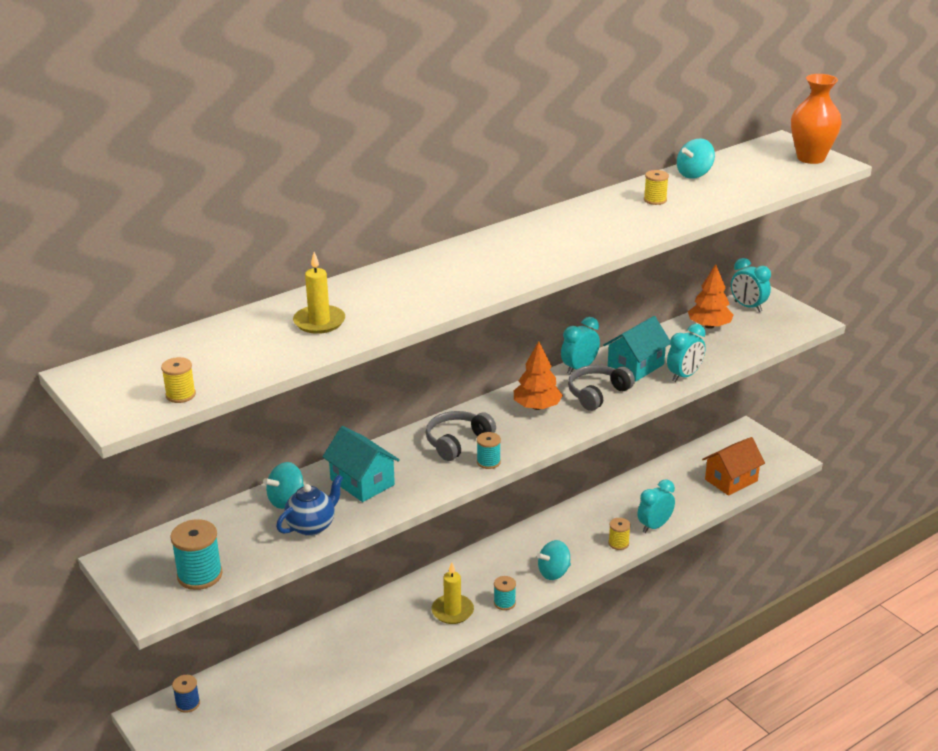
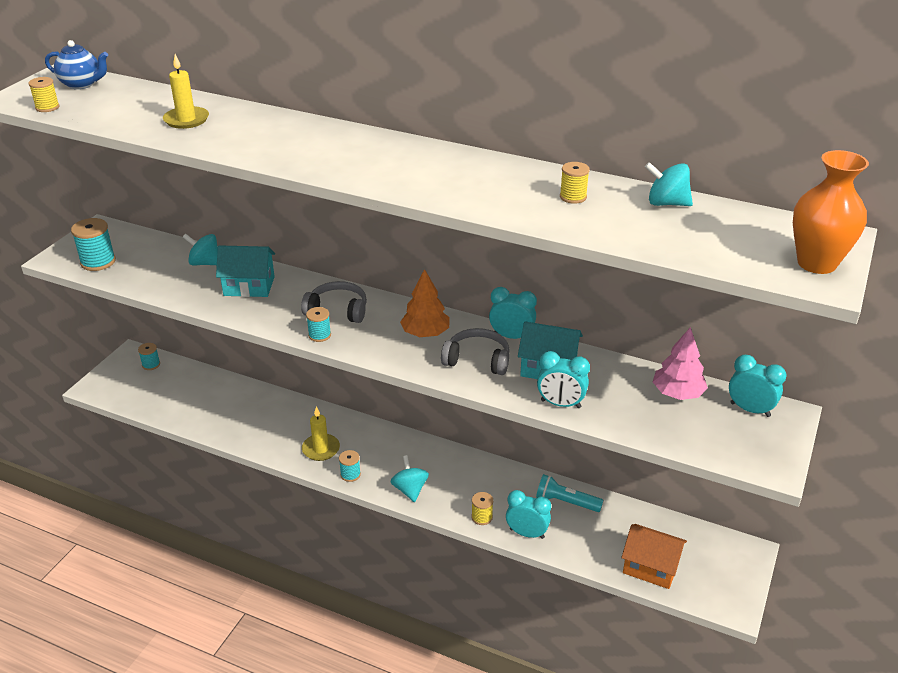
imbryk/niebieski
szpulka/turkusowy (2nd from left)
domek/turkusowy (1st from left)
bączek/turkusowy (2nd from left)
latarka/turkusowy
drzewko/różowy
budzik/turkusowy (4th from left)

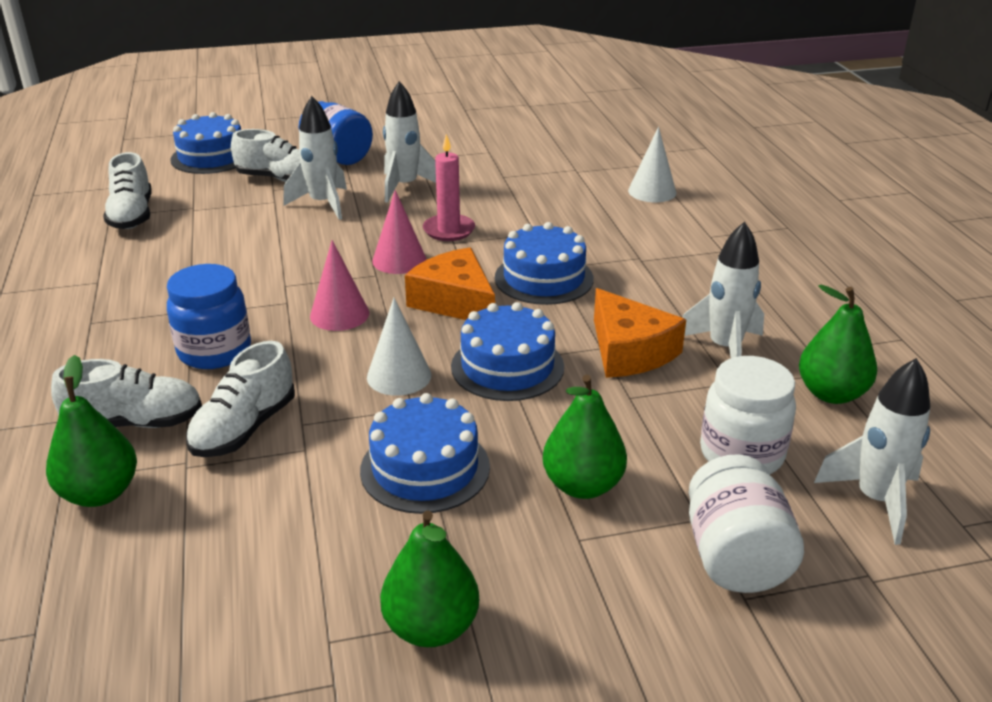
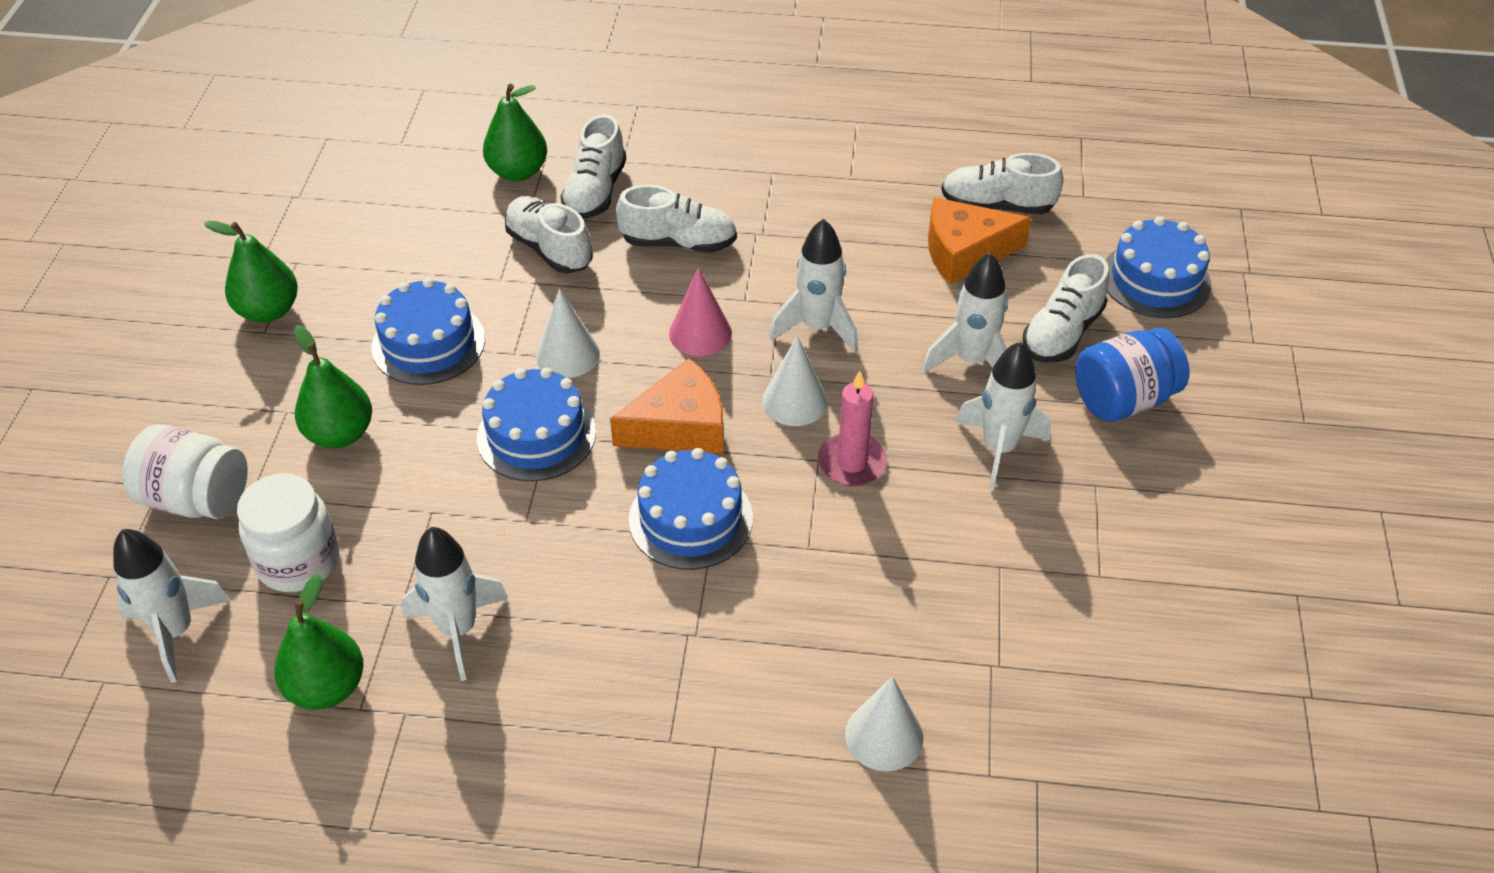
but/biały (3rd from left)
stożek/biały (2nd from left)
rakieta/biały (3rd from left)
ser/pomarańczowy (2nd from left)

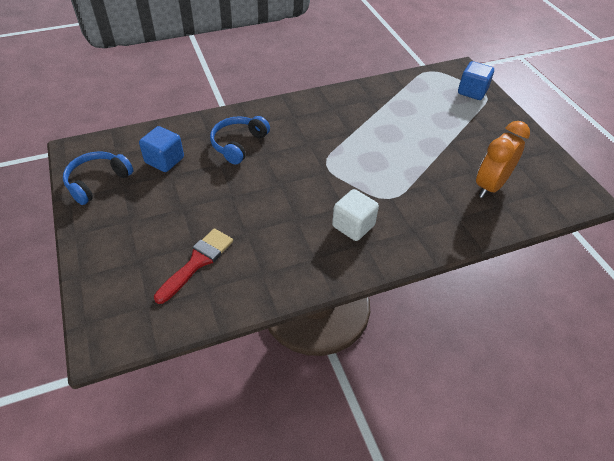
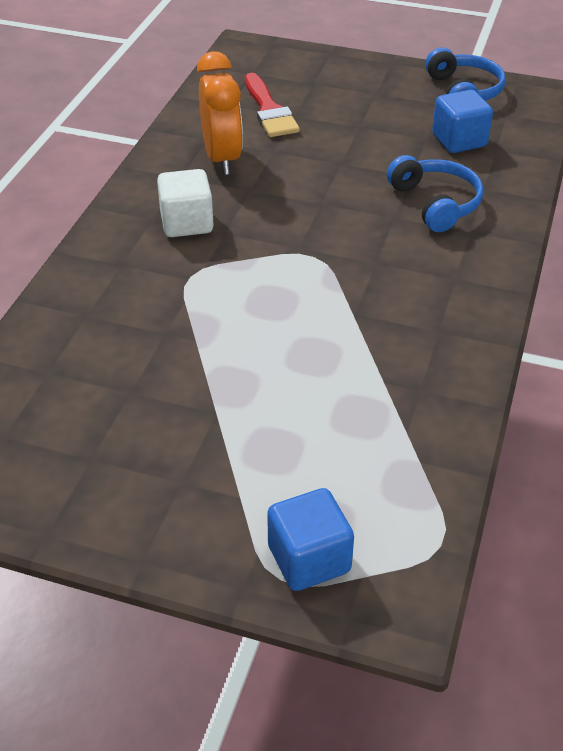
budzik/pomarańczowy

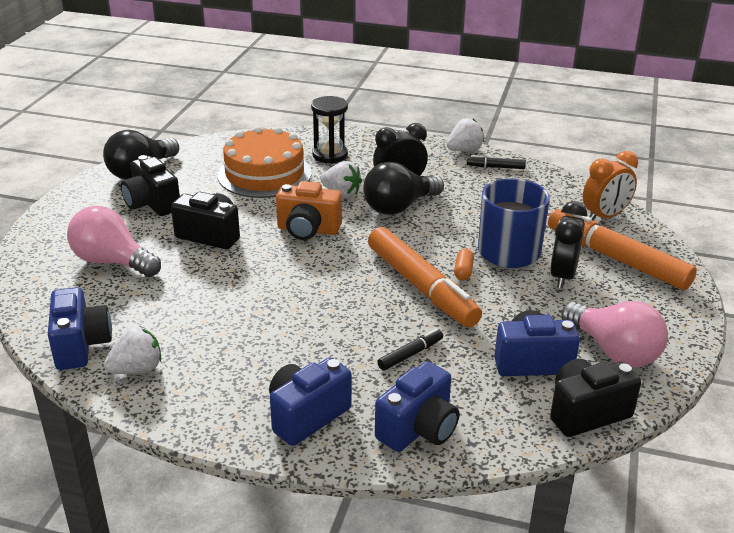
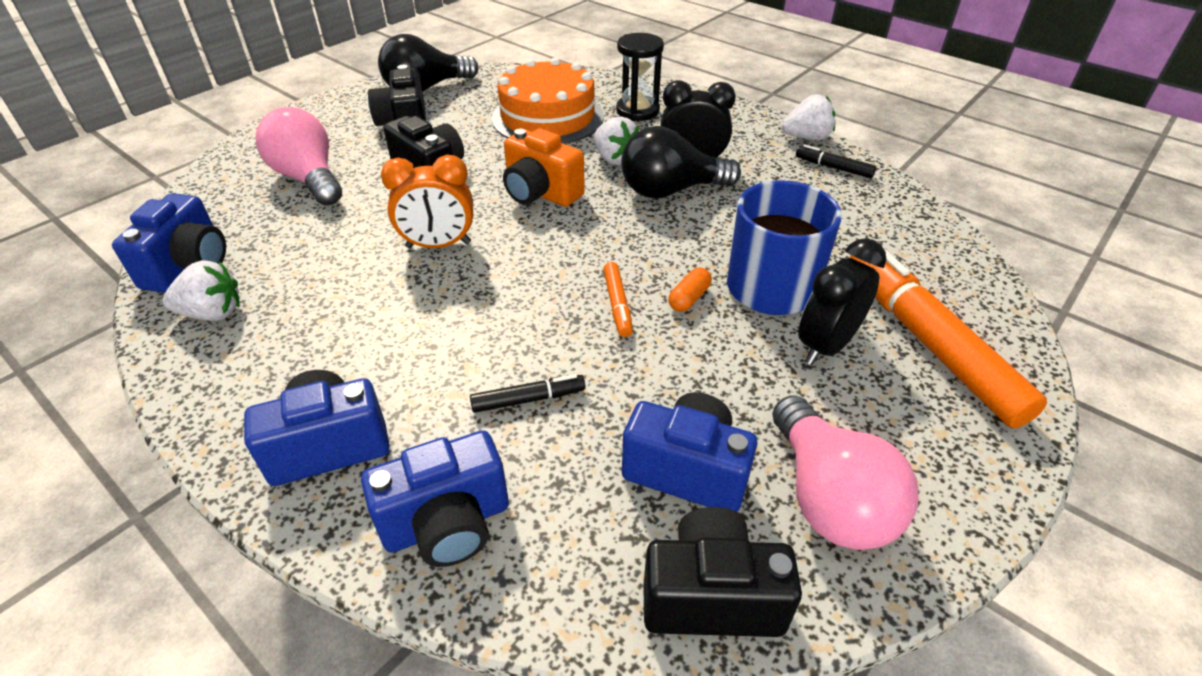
budzik/pomarańczowy
flamaster/pomarańczowy (1st from left)

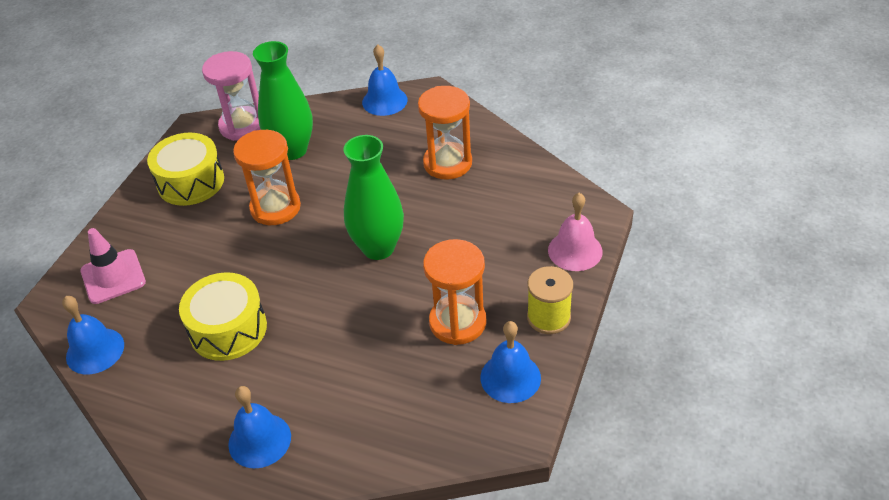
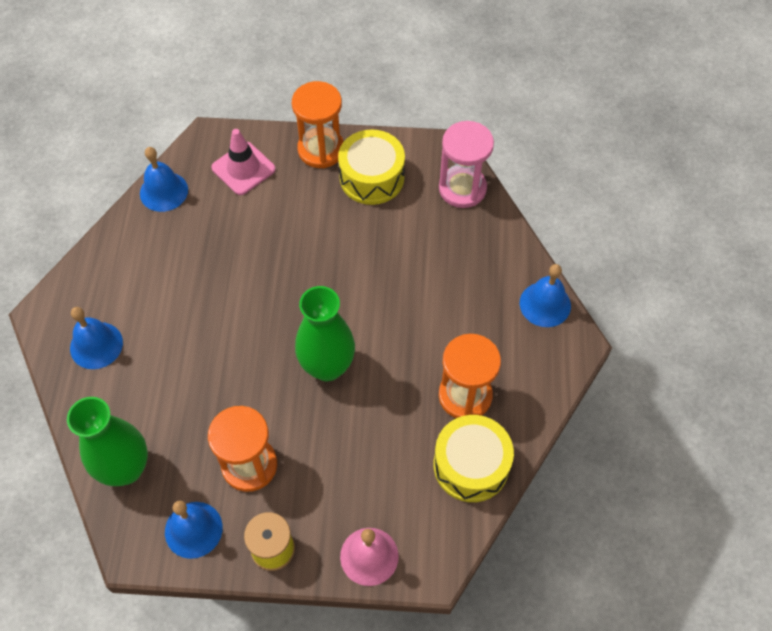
wazon/zielony (1st from left)
klepsydra/pomarańczowy (2nd from left)
bęben/żółty (2nd from left)

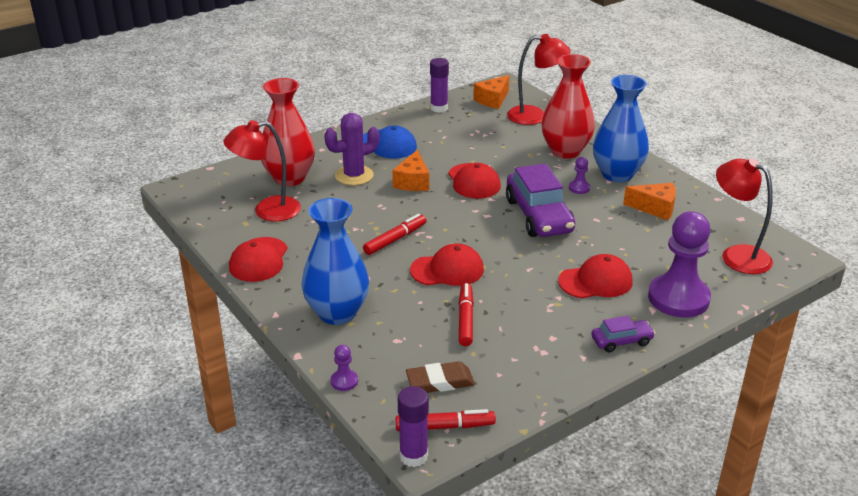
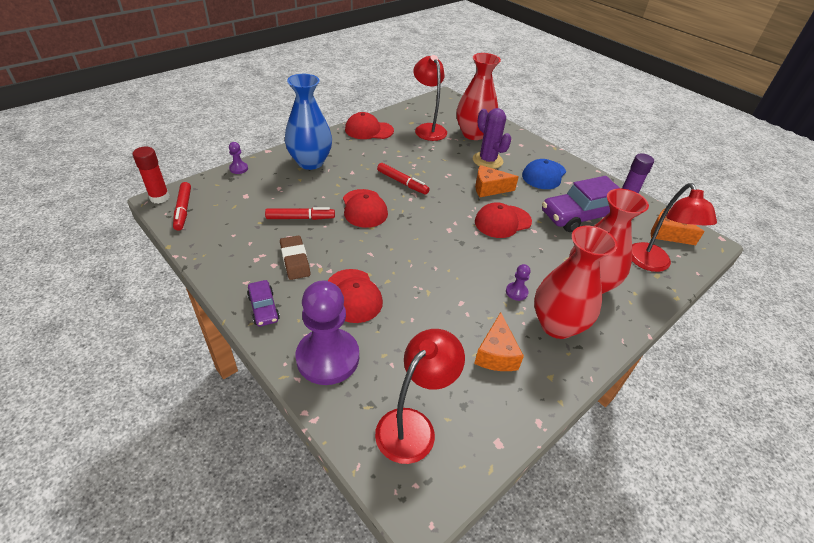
klej w sztyfcie/czerwony
gumka do mazania/brązowy
wazon/czerwony (2nd from left)
samochód/fioletowy (2nd from left)

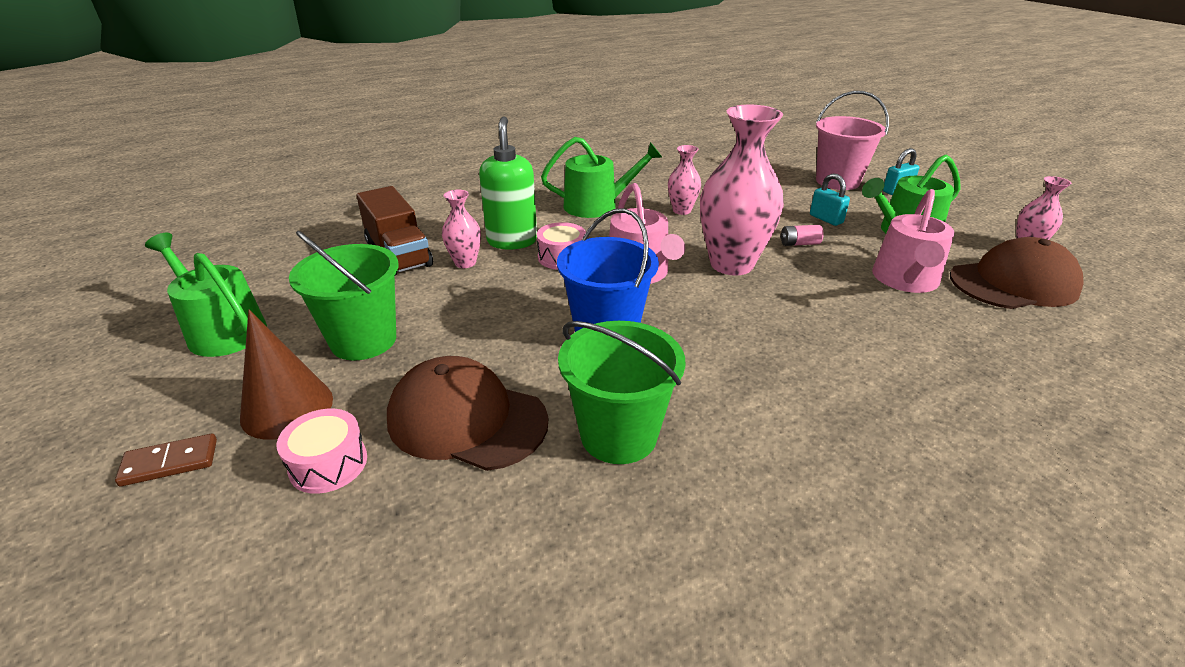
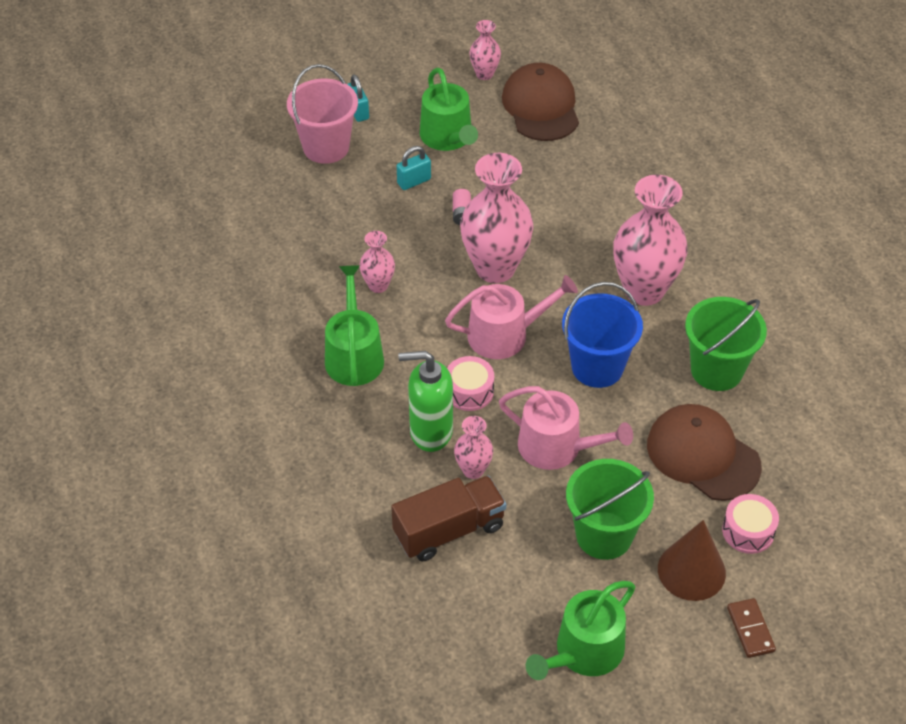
konewka/różowy (2nd from left)
wazon/różowy (5th from left)
czapka/brązowy (2nd from left)

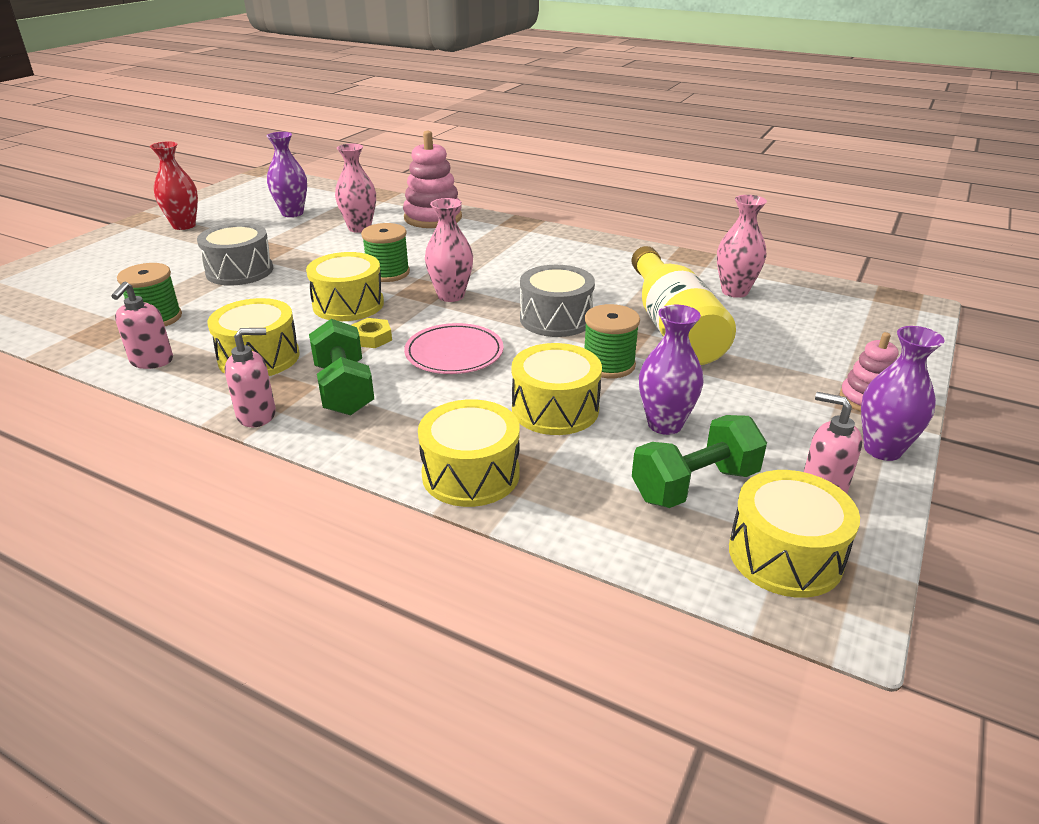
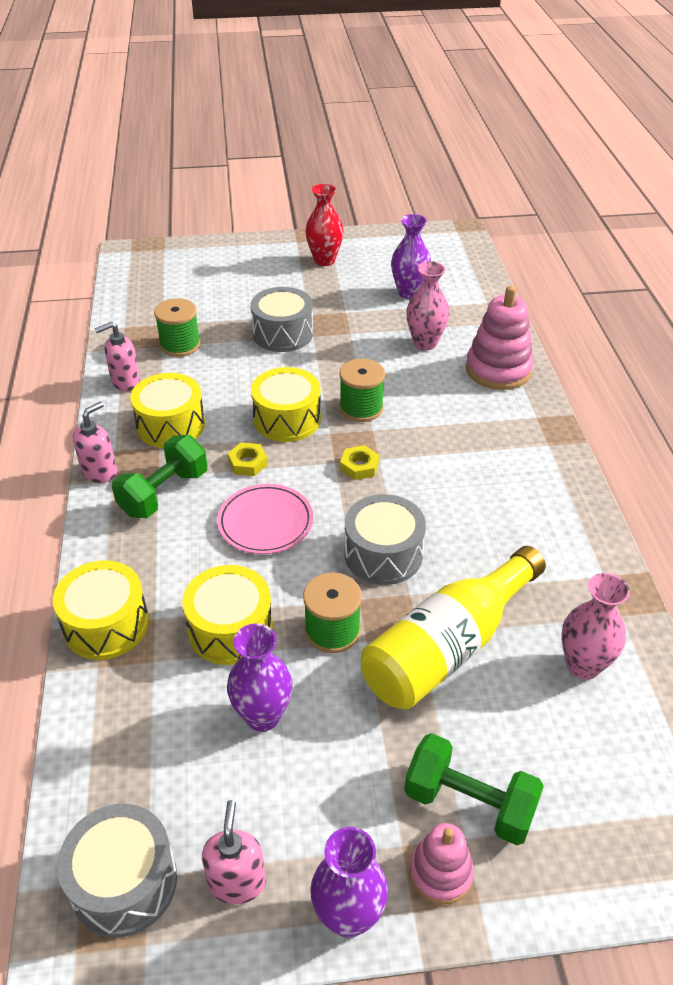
bęben/szary (1st from left)
dozownik mydła/różowy (1st from left)
nakrętka/żółty (2nd from left)
hantel/zielony (2nd from left)

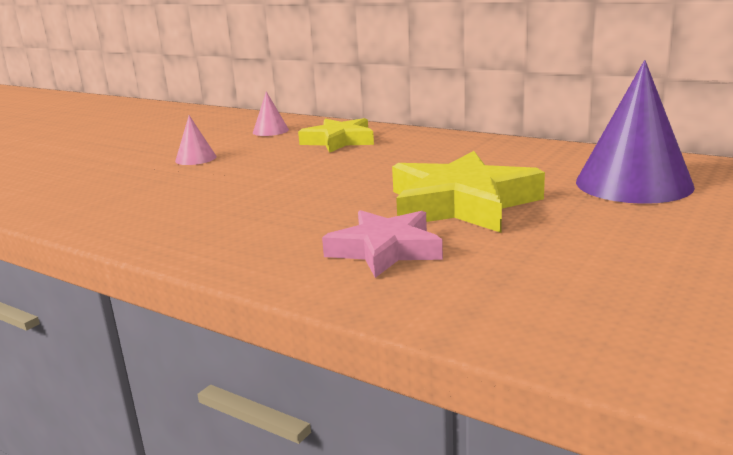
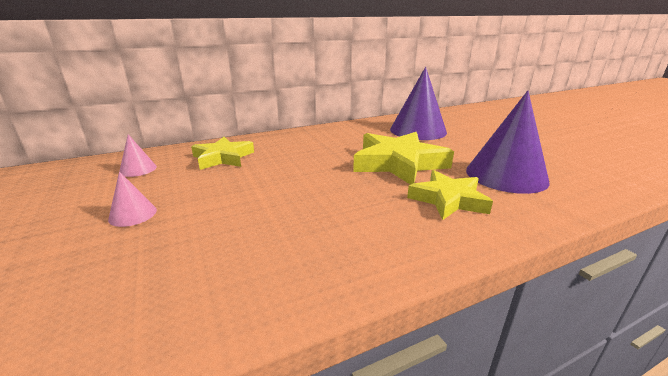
gwiazda/żółty (3rd from left)
stożek/fioletowy (2nd from left)

